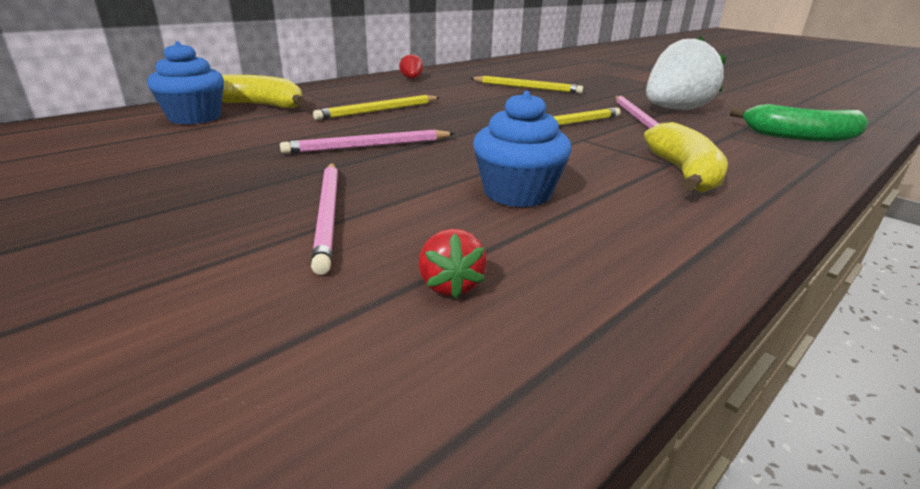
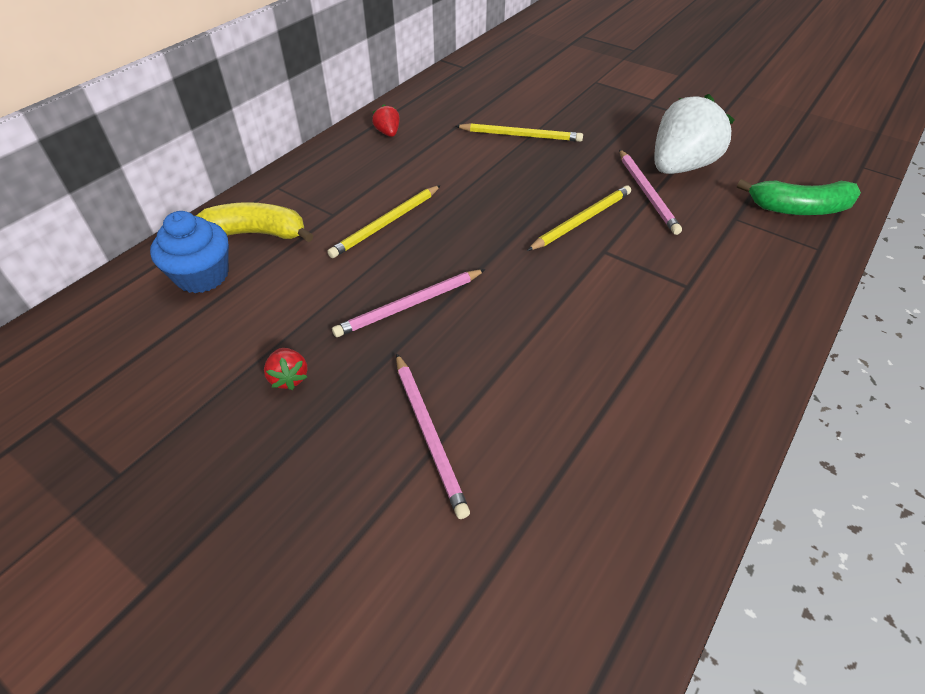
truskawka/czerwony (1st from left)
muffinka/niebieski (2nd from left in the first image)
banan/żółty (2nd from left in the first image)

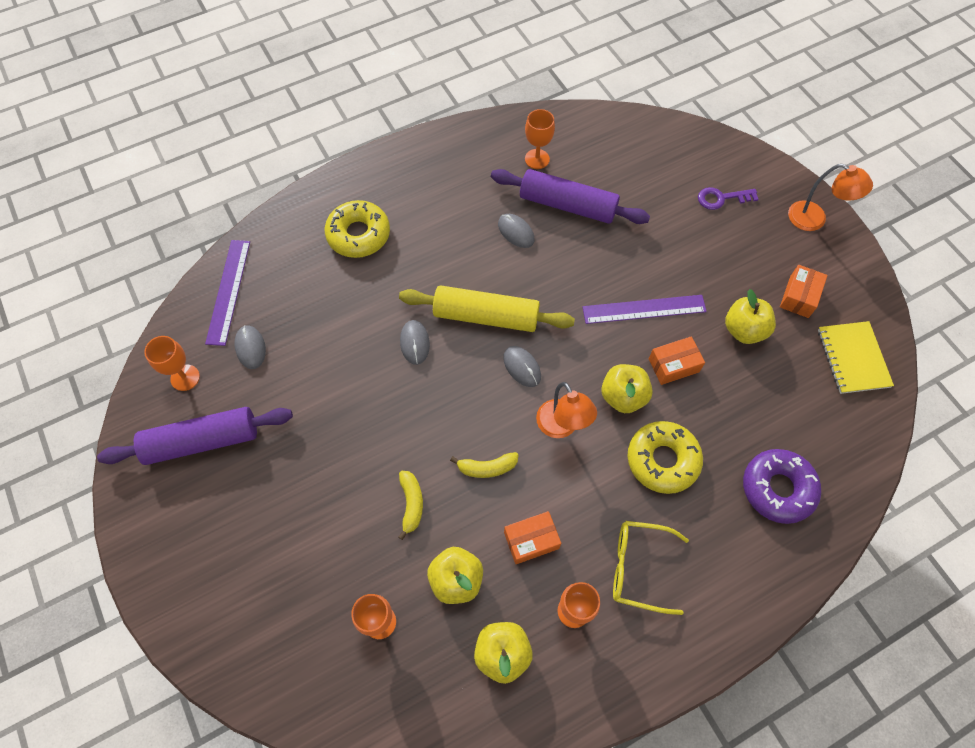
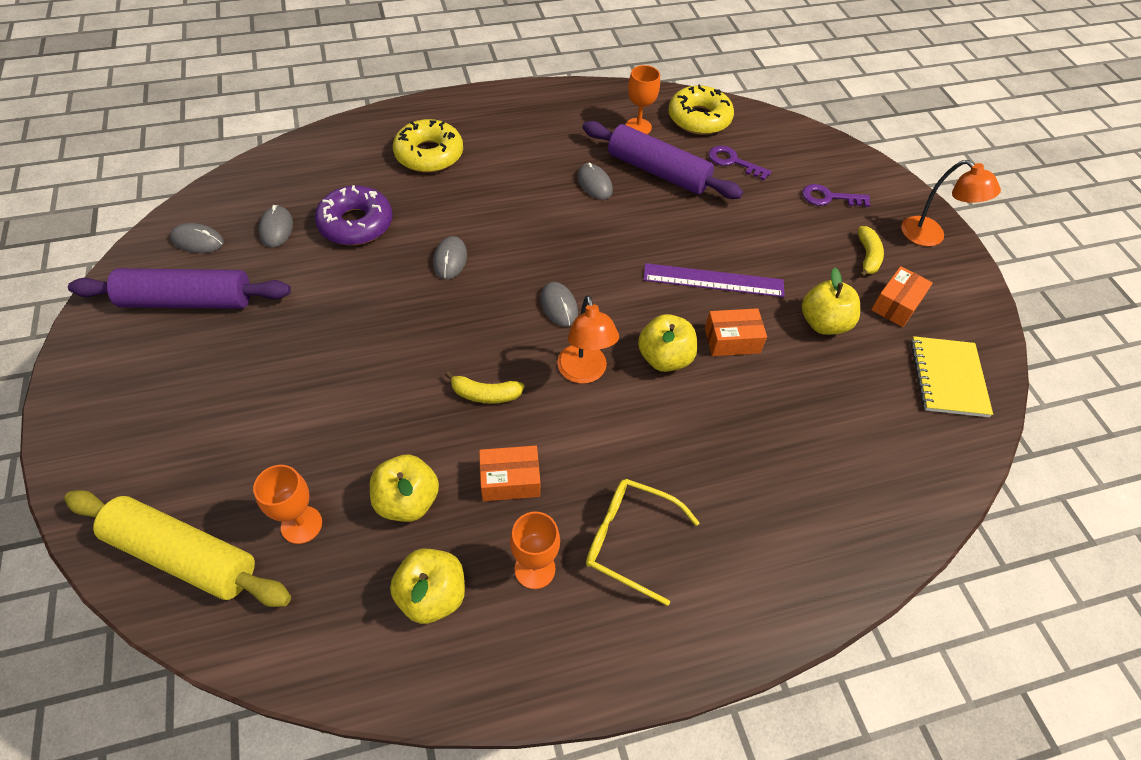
wałek do ciasta/żółty
myszka/szary (1st from left)
donut/fioletowy
donut/żółty (2nd from left)
klucz/fioletowy (1st from left)
banan/żółty (2nd from left)
linijka/fioletowy (1st from left in the first image)

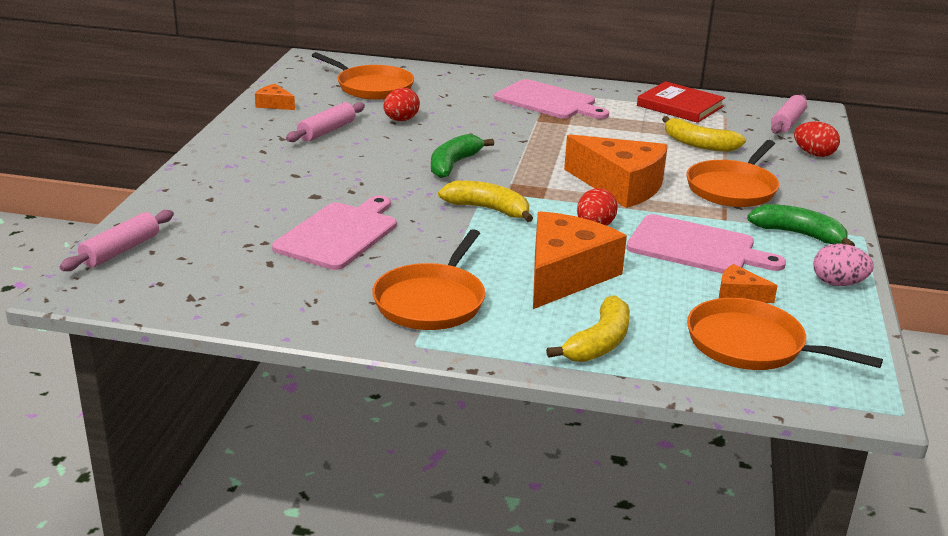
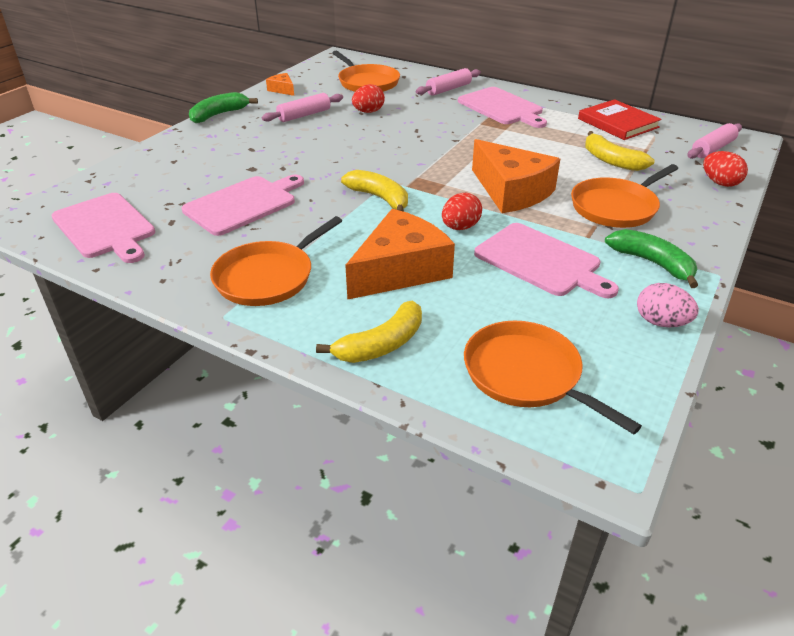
deska do krojenia/różowy (1st from left)
banan/zielony (1st from left)
wałek do ciasta/różowy (2nd from left)
ser/pomarańczowy (4th from left in the first image)

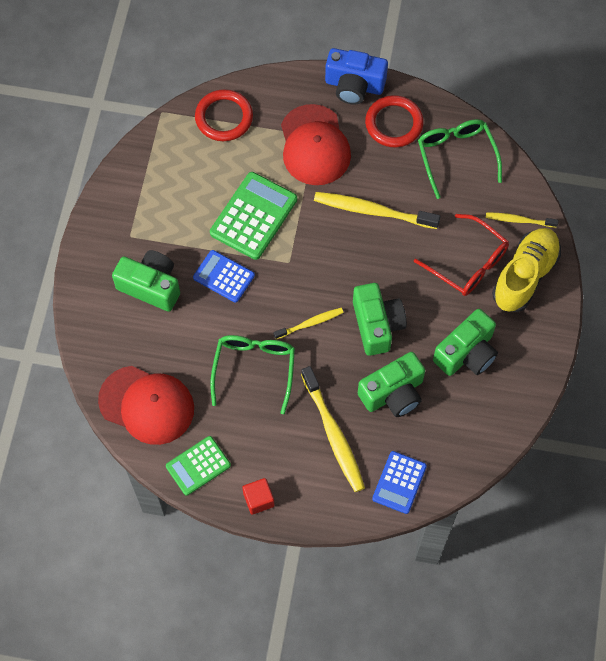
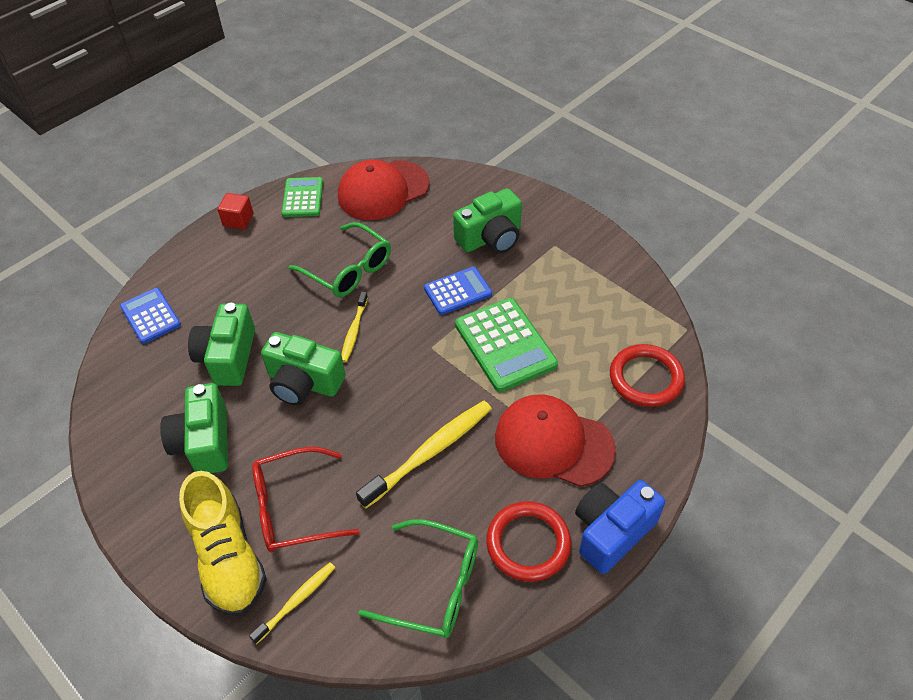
szczoteczka do zębów/żółty (2nd from left in the first image)

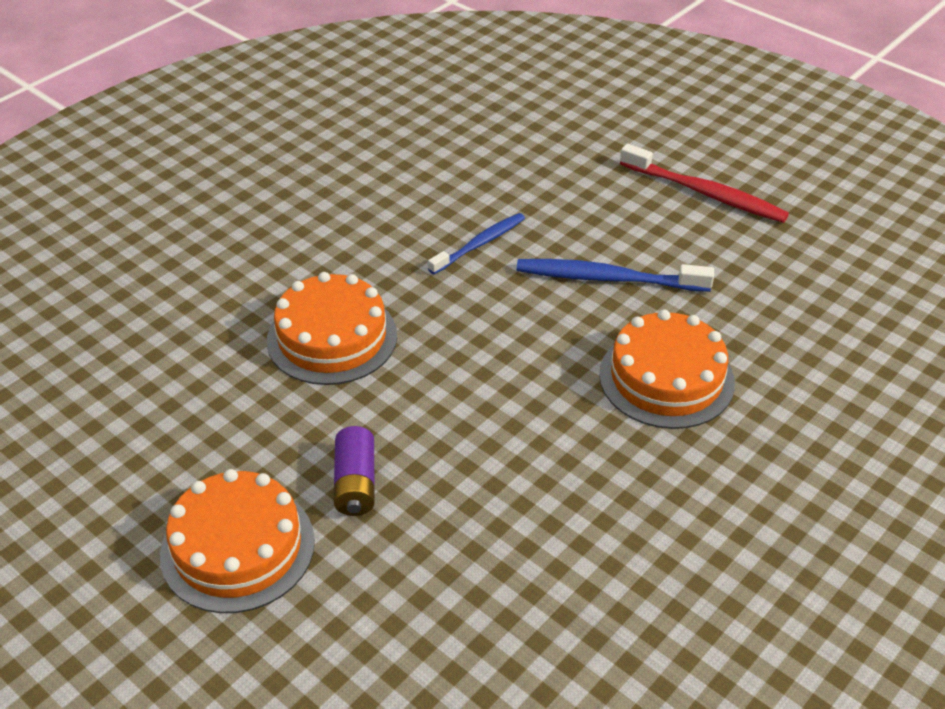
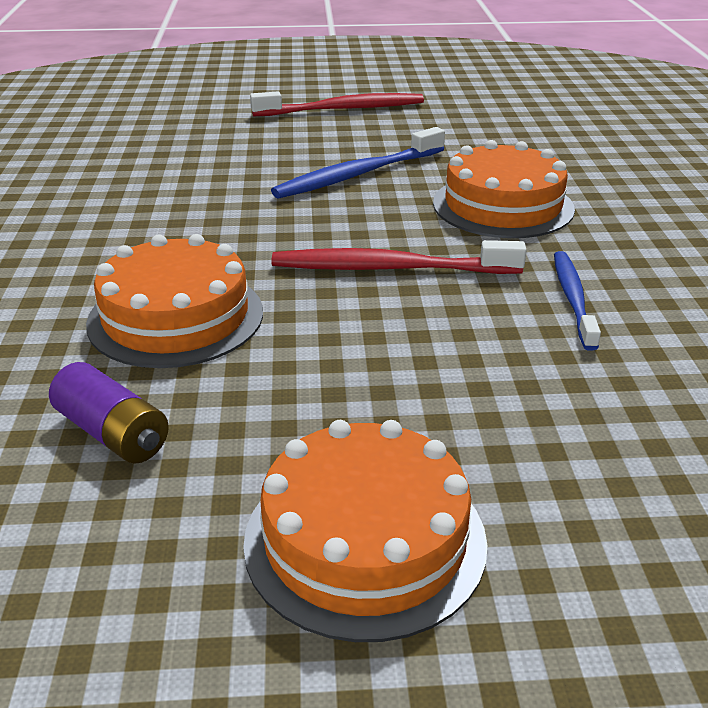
bateria/fioletowy
szczoteczka do zębów/czerwony (2nd from left)
szczoteczka do zębów/niebieski (2nd from left)

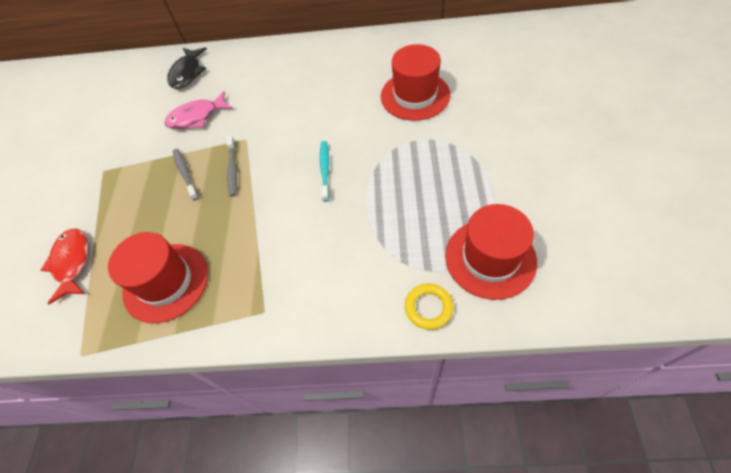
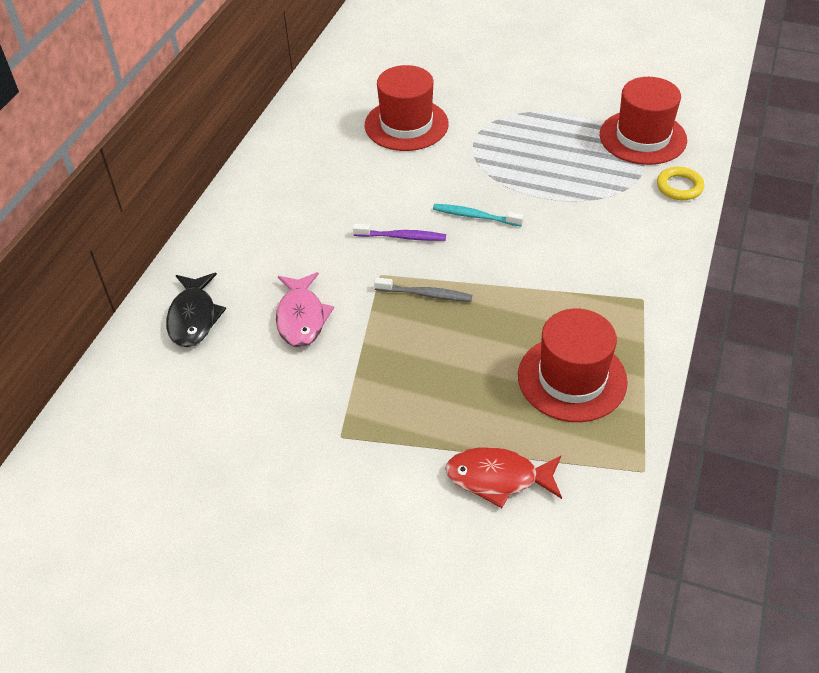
ryba/czarny
szczoteczka do zębów/fioletowy
szczoteczka do zębów/szary (1st from left in the first image)

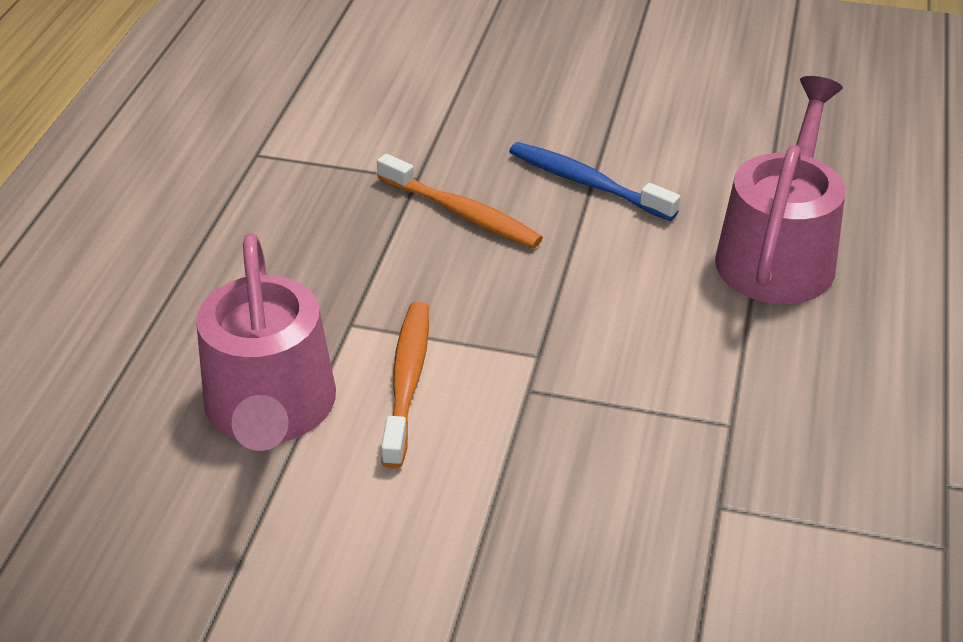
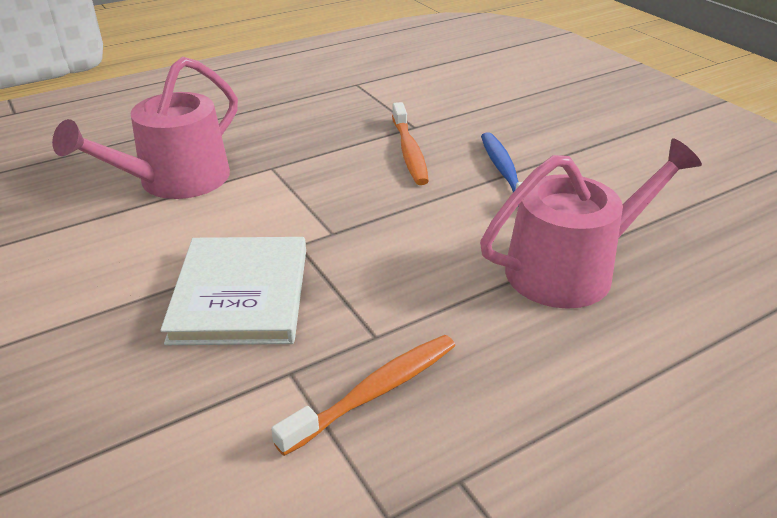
książka/biały
szczoteczka do zębów/pomarańczowy (1st from left)

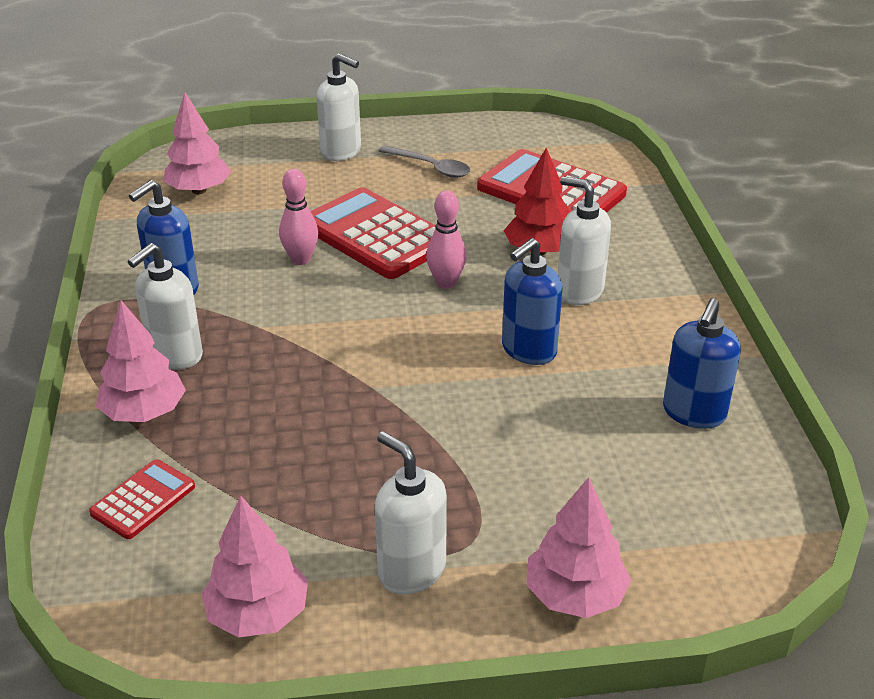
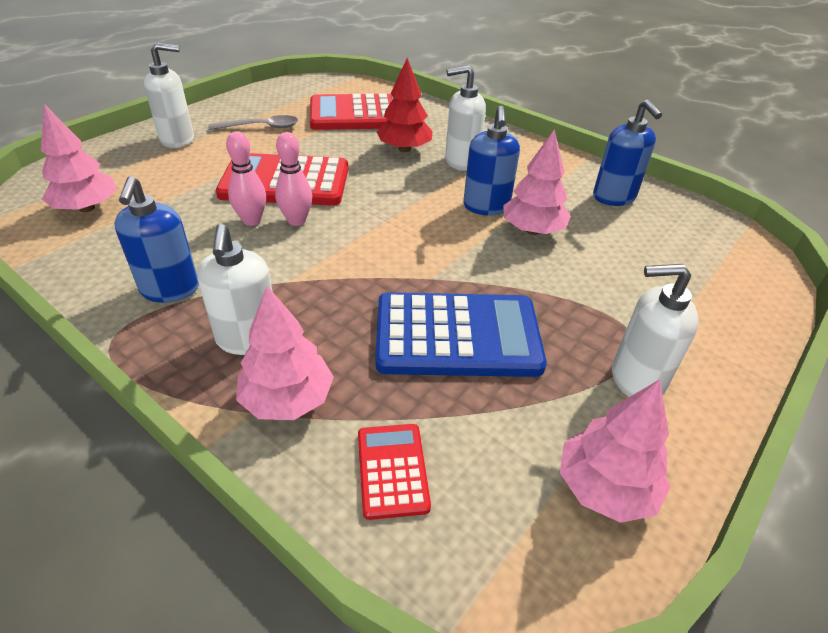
kręgiel/różowy (2nd from left)
kalkulator/niebieski
drzewko/różowy (3rd from left)

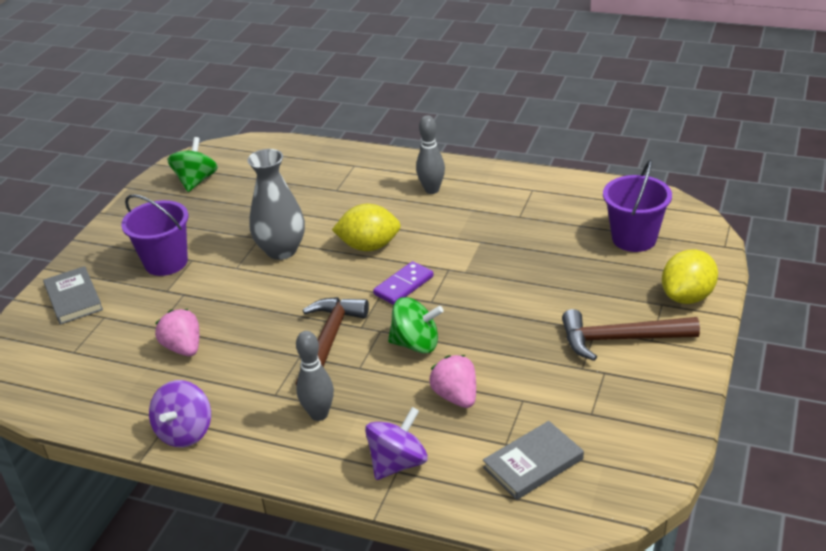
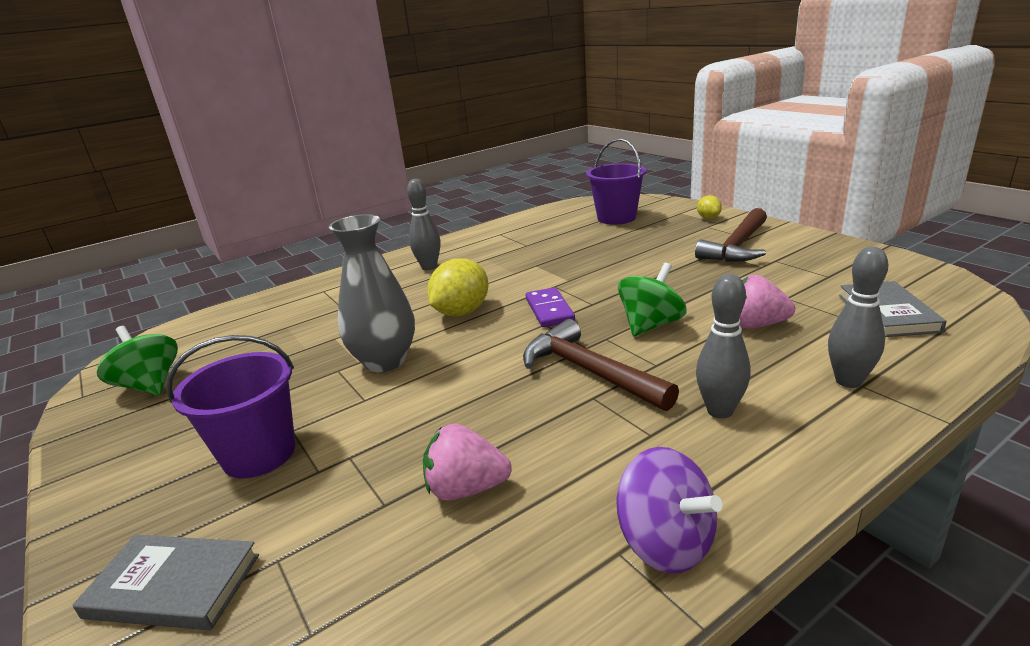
cytryna/żółty (2nd from left)
kręgiel/szary (3rd from left)

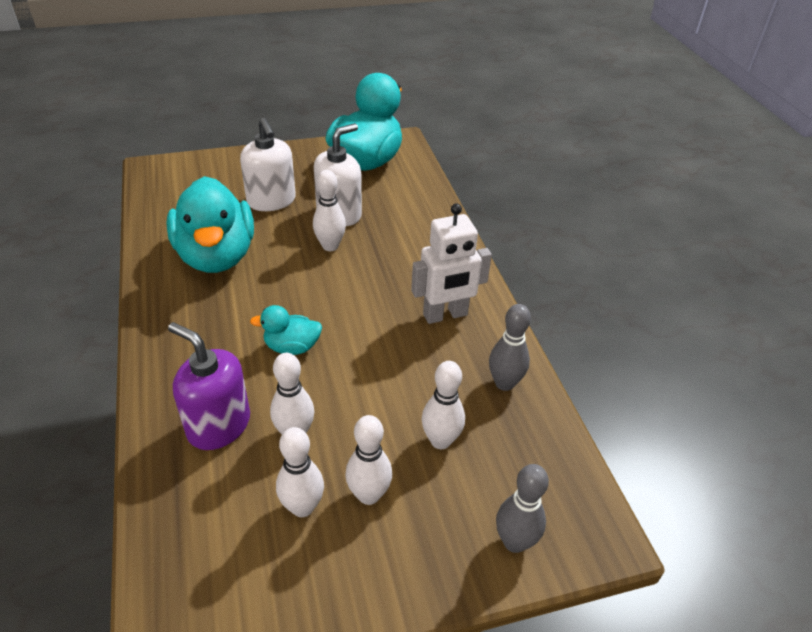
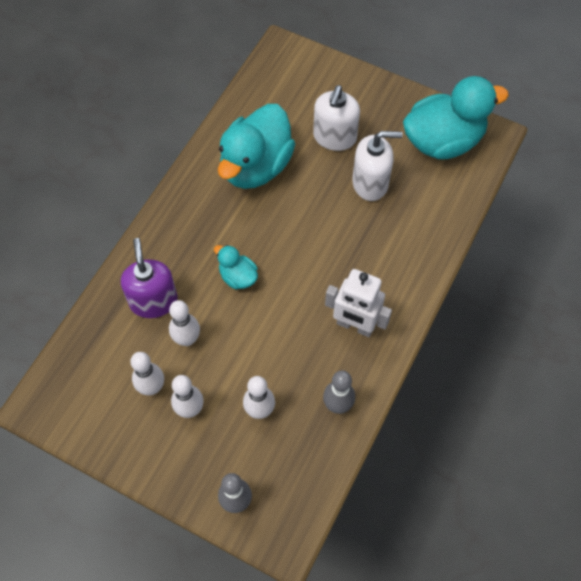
kręgiel/biały (3rd from left in the first image)

